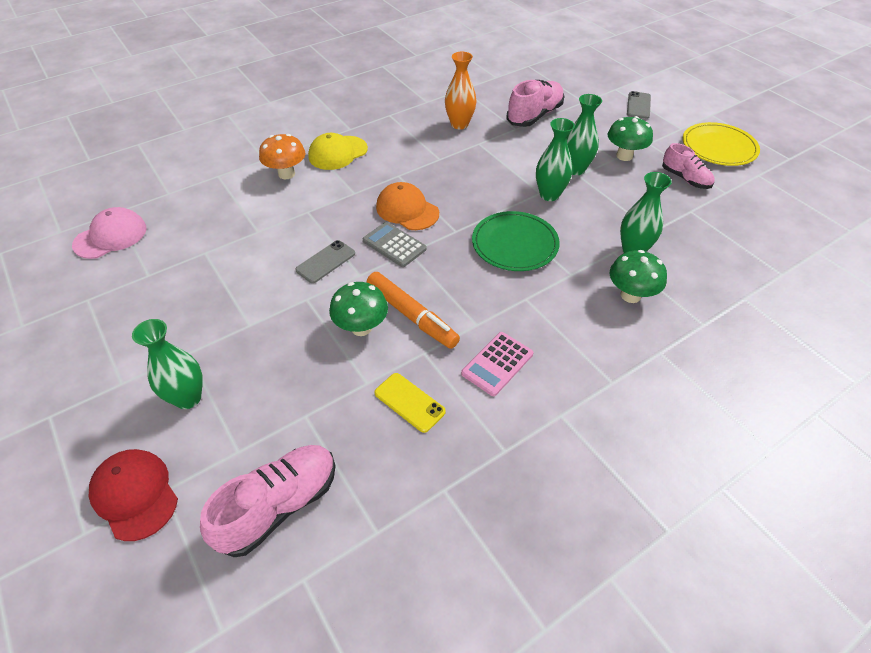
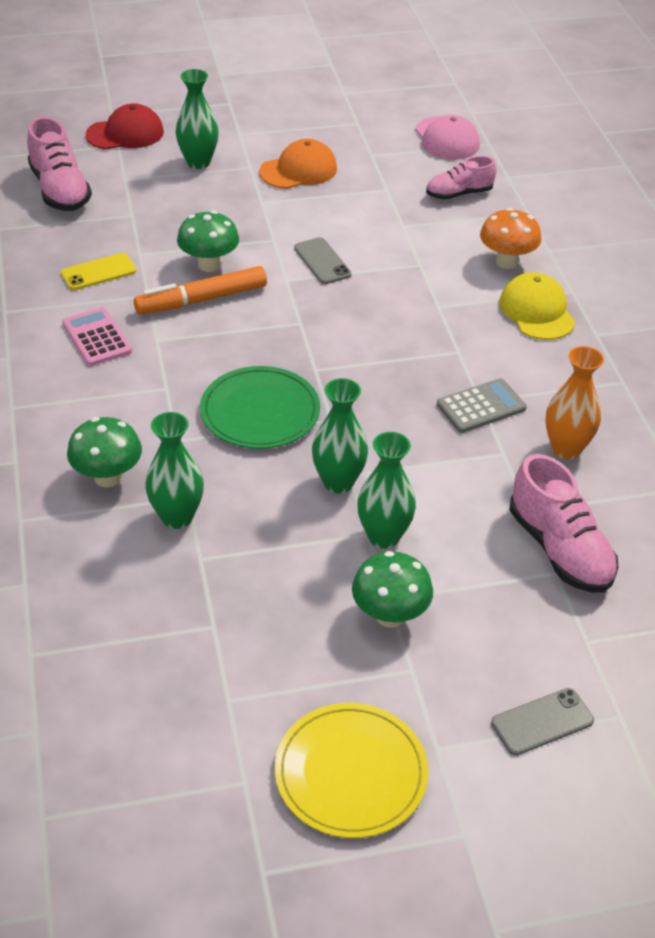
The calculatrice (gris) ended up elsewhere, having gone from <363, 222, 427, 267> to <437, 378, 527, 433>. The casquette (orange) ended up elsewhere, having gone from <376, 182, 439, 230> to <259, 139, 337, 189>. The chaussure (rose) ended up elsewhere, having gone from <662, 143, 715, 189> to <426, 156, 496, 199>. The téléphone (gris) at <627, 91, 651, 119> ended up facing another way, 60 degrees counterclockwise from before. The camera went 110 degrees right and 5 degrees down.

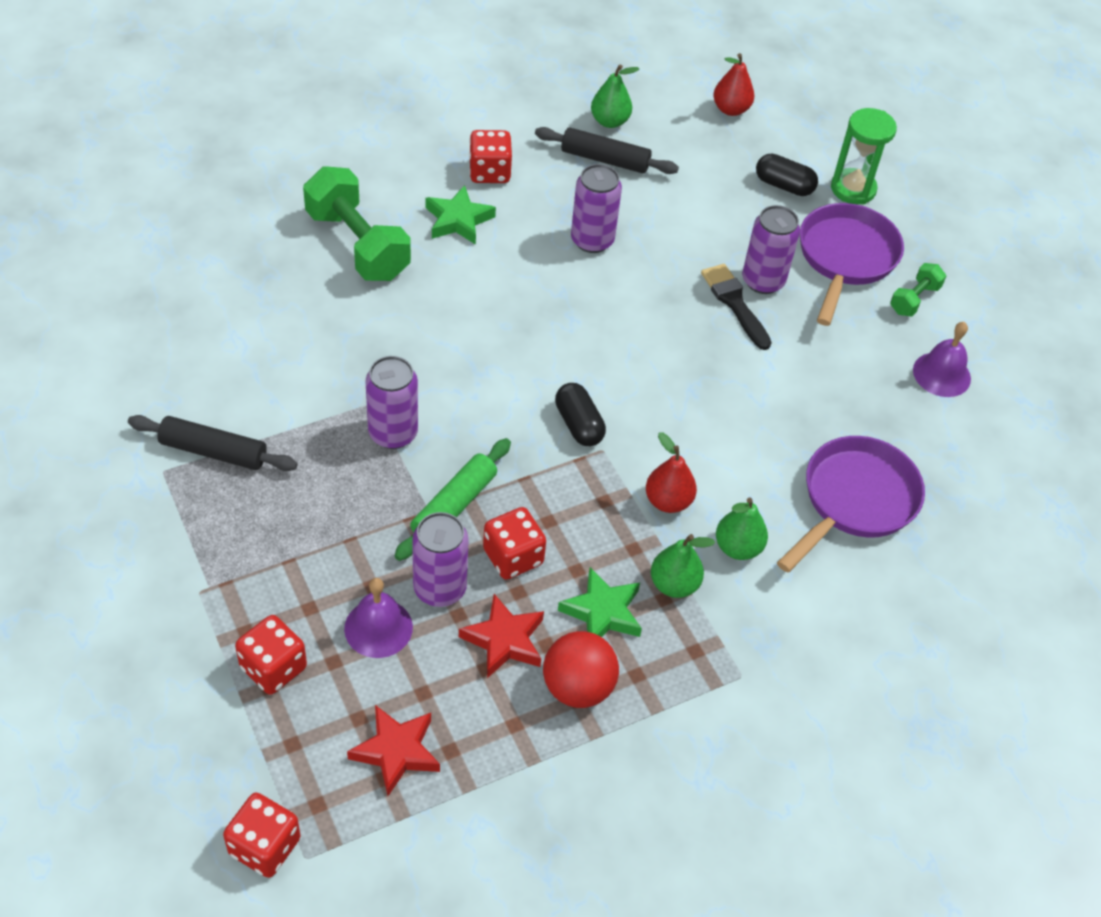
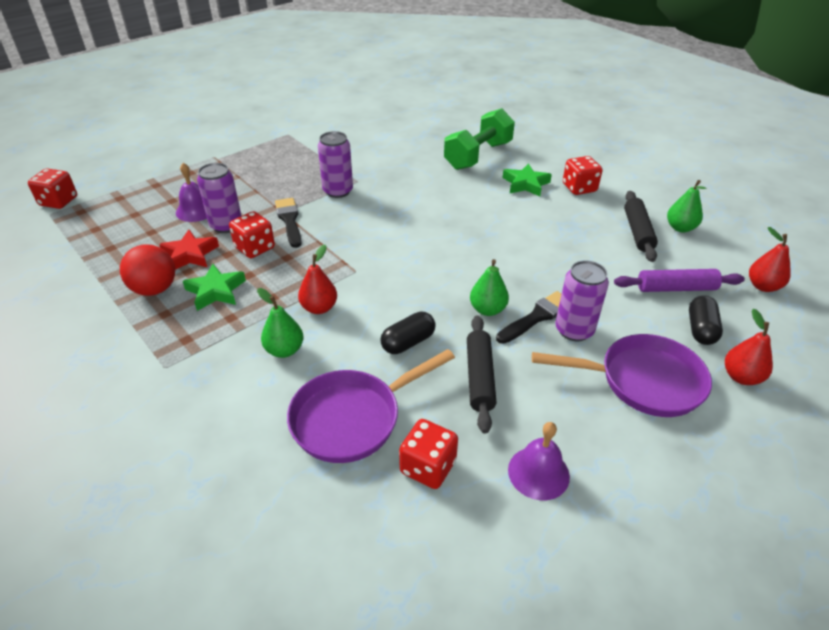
The second view lost the étoile (rouge) at <347, 705, 440, 796>. The second view lost the canette (violet) at <571, 164, 622, 253>. The second view lost the haltère (vert) at <890, 263, 946, 317>. The second view gained the rouleau à pâtisserie (violet) at <614, 269, 745, 292>. The rouleau à pâtisserie (noir) ended up elsewhere, having gone from <128, 415, 298, 471> to <467, 315, 496, 434>. The dé (rouge) ended up elsewhere, having gone from <235, 615, 307, 695> to <399, 419, 458, 489>. The gélule (noir) ended up elsewhere, having gone from <555, 383, 606, 446> to <380, 312, 436, 354>. The poire (vert) ended up elsewhere, having gone from <651, 534, 715, 598> to <470, 259, 509, 316>. Where the rouleau à pâtisserie (vert) stood at <395, 438, 511, 561>, the pinceau (noir) came to stand at <275, 198, 301, 248>. Where the sablier (vert) stood at <831, 108, 897, 204>, the poire (rouge) came to stand at <725, 308, 773, 385>. The poêle (violet) at <777, 436, 925, 572> ended up facing another way, 120 degrees clockwise from before. The camera went 80 degrees right and 10 degrees down.

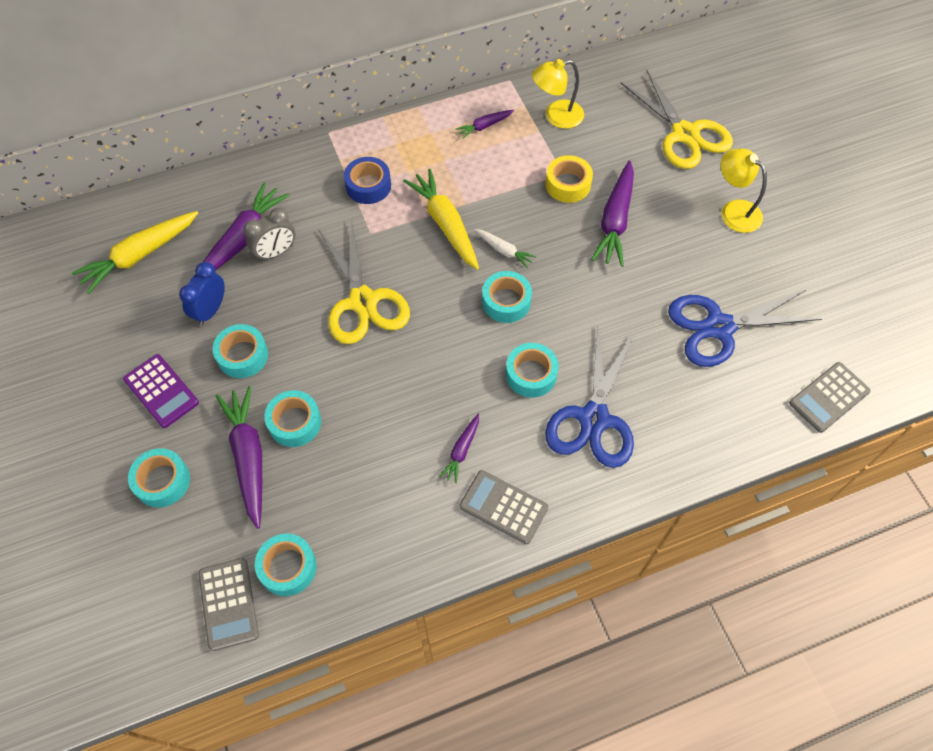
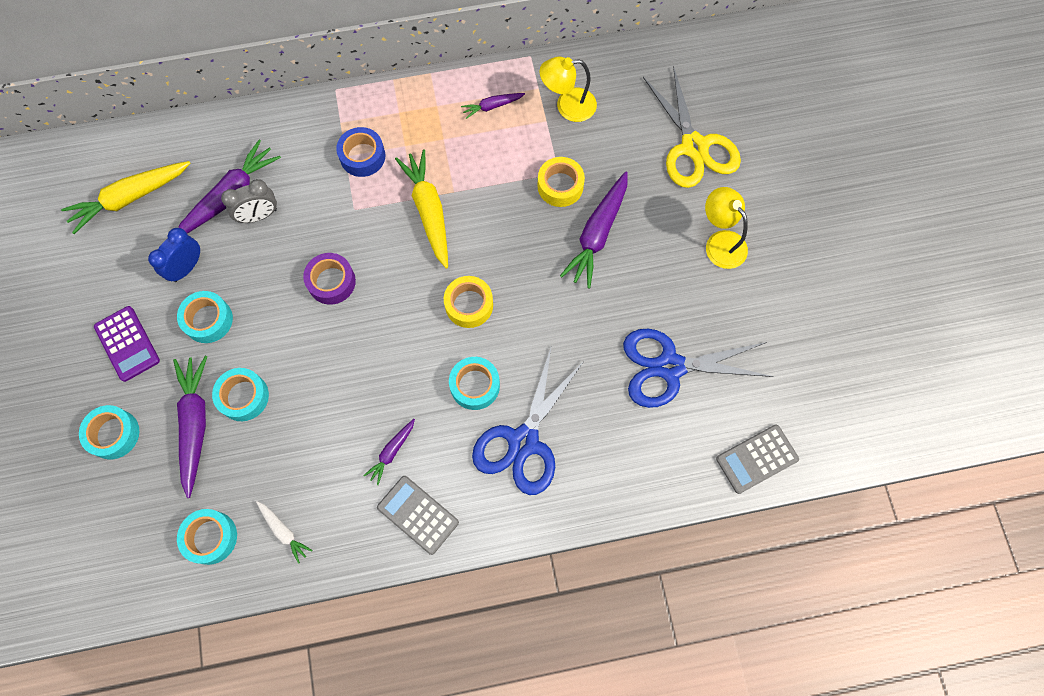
The second view lost the calculatrice (gris) at <198, 558, 259, 651>. The carotte (blanc) ended up elsewhere, having gone from <475, 229, 536, 268> to <256, 501, 313, 564>. Where the ciseaux (jaune) stood at <318, 221, 410, 344>, the ruban adhésif (violet) came to stand at <303, 253, 356, 305>. What was the ruban adhésif (turquoise) at <482, 271, 532, 323> turned into the ruban adhésif (jaune) at <444, 276, 493, 328>. The camera went 10 degrees right and 10 degrees up.

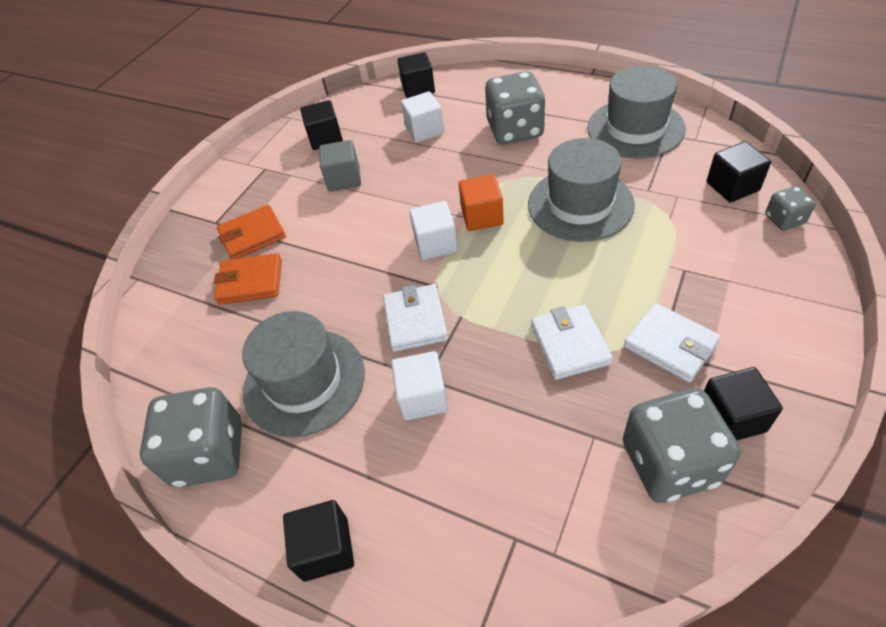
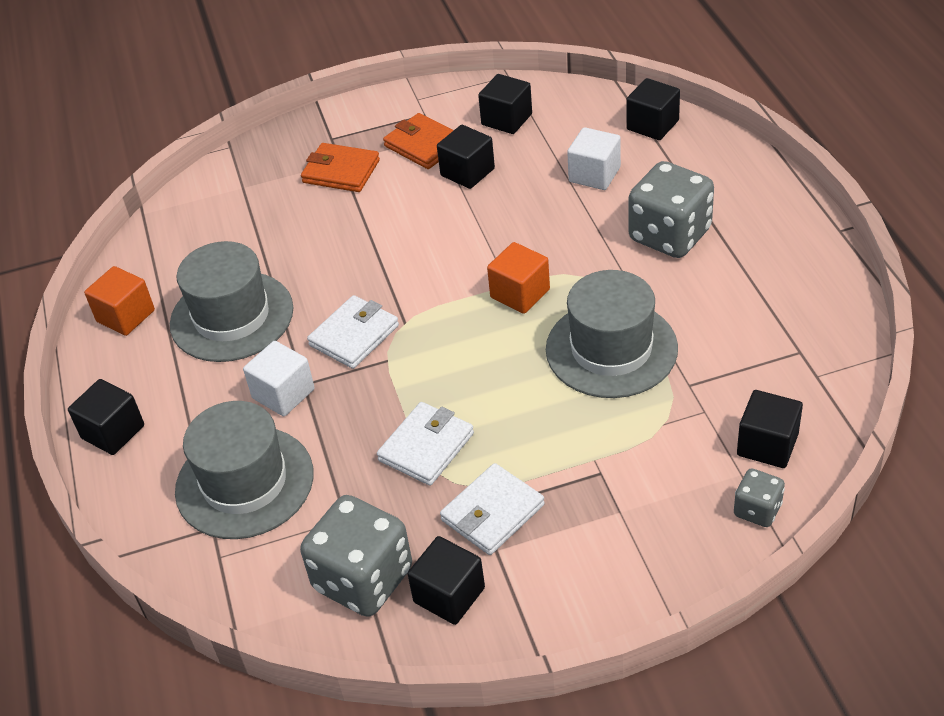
The second view lost the cube (blanc) at <409, 201, 458, 260>. The portefeuille (orange) ended up elsewhere, having gone from <214, 253, 282, 305> to <383, 113, 454, 169>. The chapeau (gris) ended up elsewhere, having gone from <587, 66, 686, 159> to <175, 401, 314, 539>. Where the dé (gris) stood at <140, 387, 242, 488>, the cube (orange) came to stand at <84, 266, 155, 336>. What was the cube (gris) at <319, 140, 361, 192> turned into the cube (noir) at <437, 125, 495, 189>. The portefeuille (blanc) at <624, 303, 721, 383> ended up facing another way, 45 degrees clockwise from before. The camera went 45 degrees right and 5 degrees down.

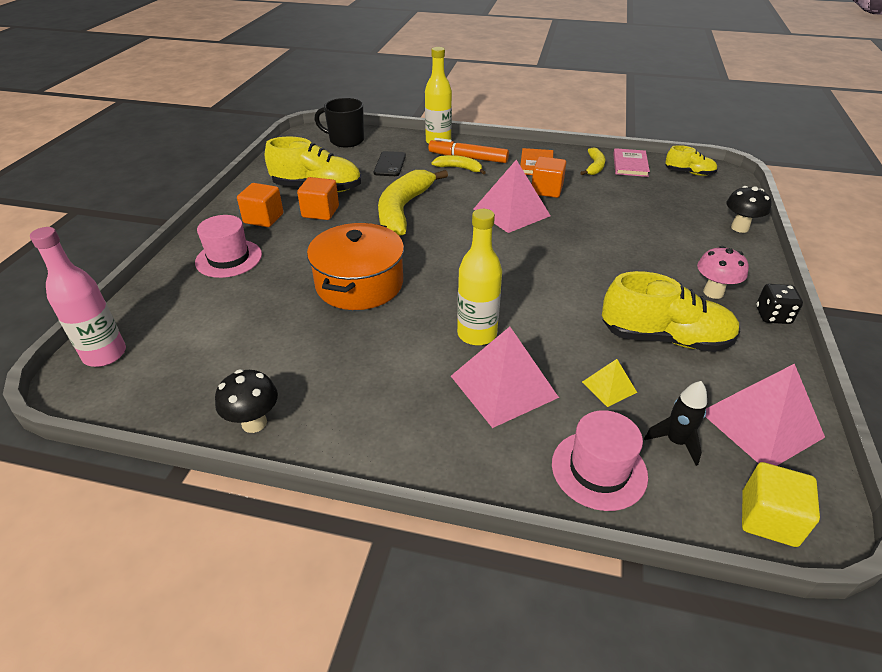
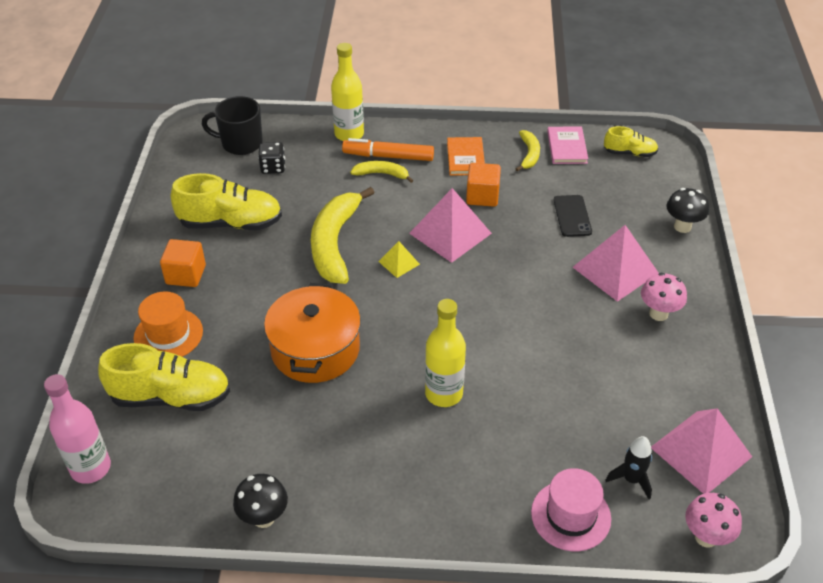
The second view lost the cube (orange) at <297, 177, 339, 220>. The téléphone (noir) ended up elsewhere, having gone from <374, 151, 406, 176> to <554, 195, 592, 237>. The pyramide (rose) ended up elsewhere, having gone from <451, 327, 559, 428> to <573, 225, 659, 302>. The pyramide (jaune) ended up elsewhere, having gone from <582, 359, 637, 407> to <378, 241, 420, 278>. The chaussure (jaune) ended up elsewhere, having gone from <602, 271, 740, 352> to <98, 343, 230, 411>. The dé (noir) ended up elsewhere, having gone from <756, 284, 803, 324> to <258, 142, 285, 174>. Where the cube (jaune) stood at <742, 462, 820, 547>, the champignon (rose) came to stand at <686, 493, 742, 548>. What was the chapeau (rose) at <195, 215, 262, 278> turned into the chapeau (orange) at <133, 291, 203, 357>. The camera went 10 degrees left and 5 degrees up.

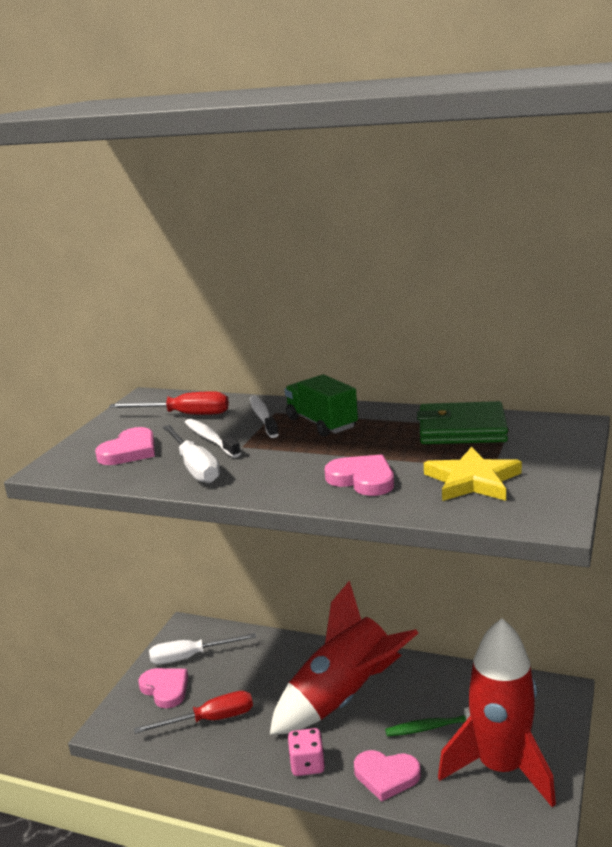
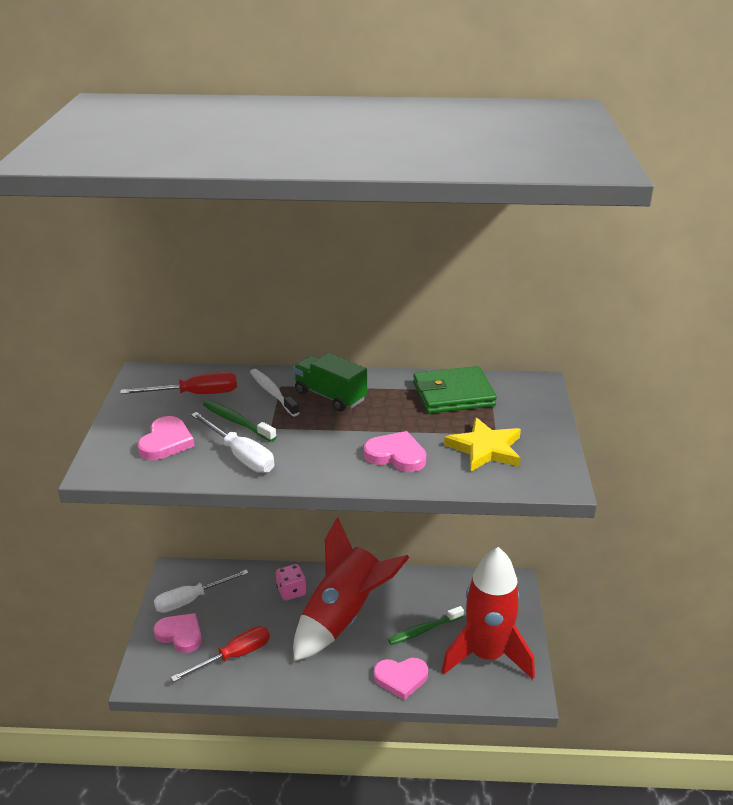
The dé (rose) ended up elsewhere, having gone from <288, 728, 325, 776> to <276, 564, 306, 601>. What was the brosse à dents (blanc) at <185, 419, 241, 458> turned into the brosse à dents (vert) at <203, 400, 276, 442>. The camera went 20 degrees left and 10 degrees up.

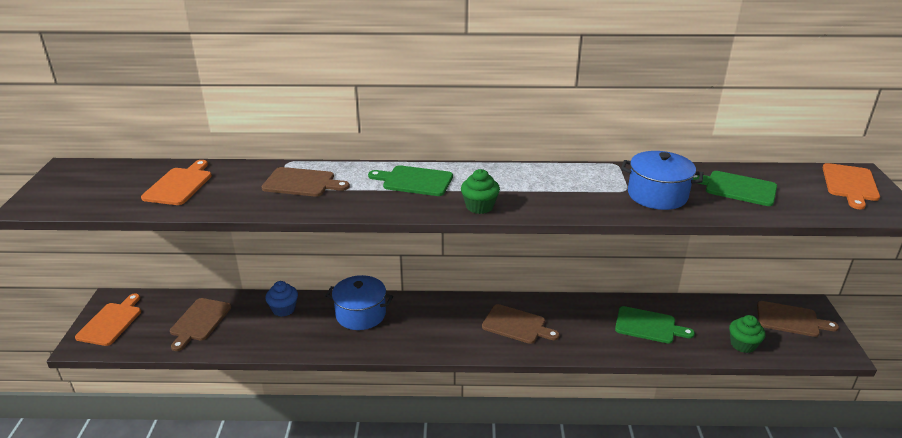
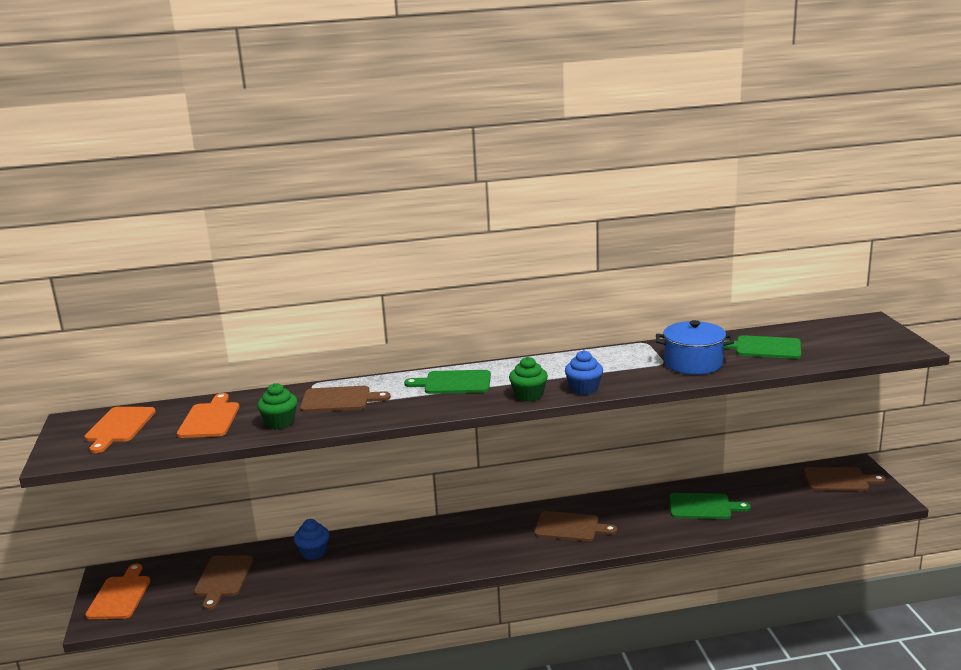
The second view lost the marmite (bleu) at <326, 275, 393, 330>. The second view gained the muffin (bleu) at <565, 350, 603, 395>. The muffin (vert) ended up elsewhere, having gone from <729, 315, 765, 353> to <257, 383, 298, 429>. The planche à découper (orange) ended up elsewhere, having gone from <822, 163, 880, 209> to <84, 407, 156, 453>. The camera went 10 degrees left and 10 degrees down.

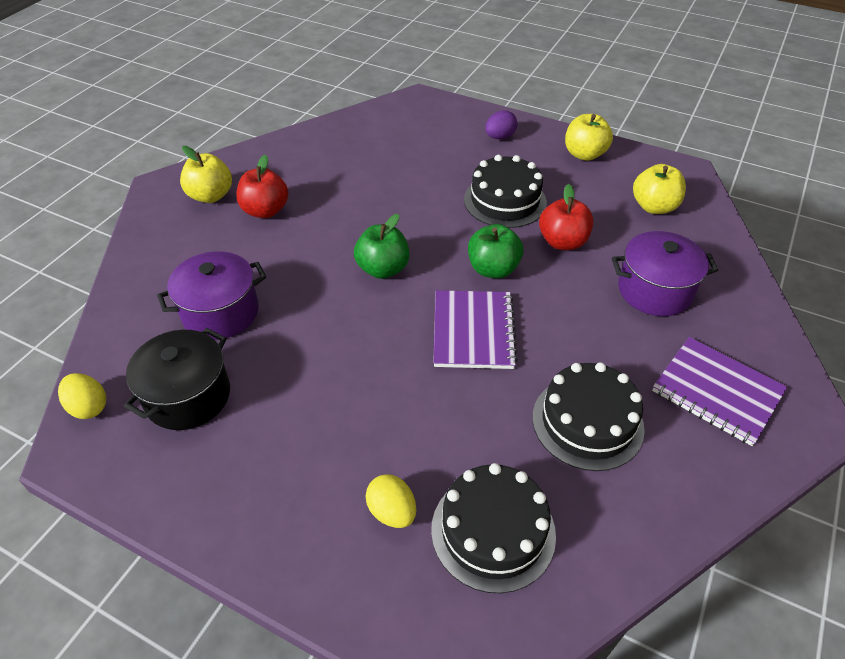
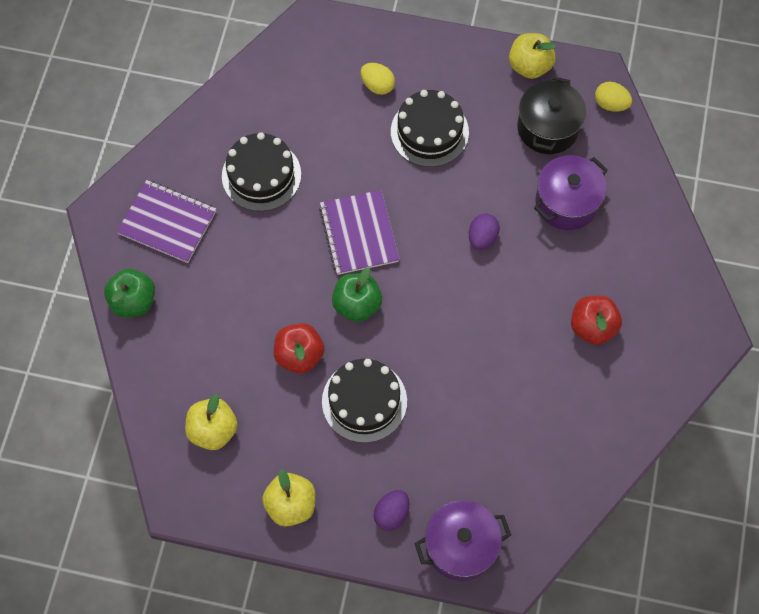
The second view gained the œuf (violet) at <469, 214, 500, 250>. The pomme (jaune) ended up elsewhere, having gone from <180, 146, 232, 203> to <509, 33, 556, 79>. The pomme (vert) ended up elsewhere, having gone from <354, 214, 410, 279> to <104, 269, 155, 318>. The gâteau (noir) ended up elsewhere, having gone from <431, 463, 556, 594> to <391, 90, 469, 167>. The marmite (violet) ended up elsewhere, having gone from <612, 231, 718, 316> to <414, 500, 511, 581>. The camera went 165 degrees right and 20 degrees up.

